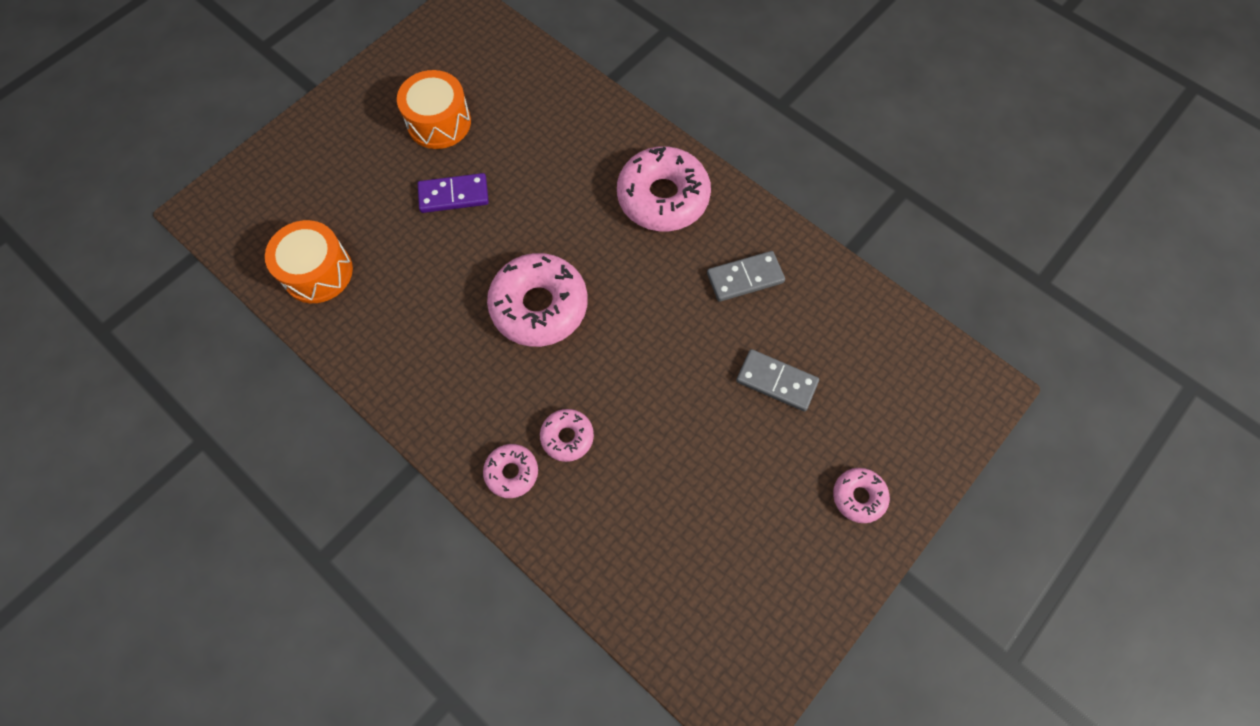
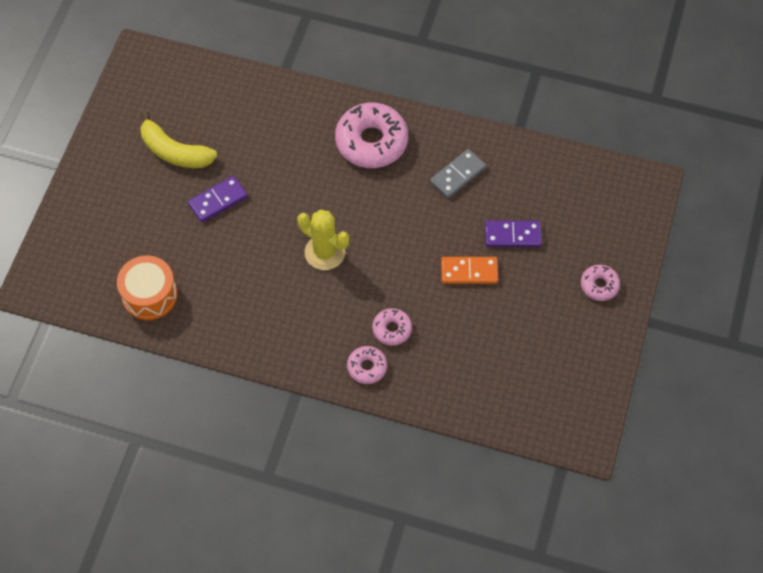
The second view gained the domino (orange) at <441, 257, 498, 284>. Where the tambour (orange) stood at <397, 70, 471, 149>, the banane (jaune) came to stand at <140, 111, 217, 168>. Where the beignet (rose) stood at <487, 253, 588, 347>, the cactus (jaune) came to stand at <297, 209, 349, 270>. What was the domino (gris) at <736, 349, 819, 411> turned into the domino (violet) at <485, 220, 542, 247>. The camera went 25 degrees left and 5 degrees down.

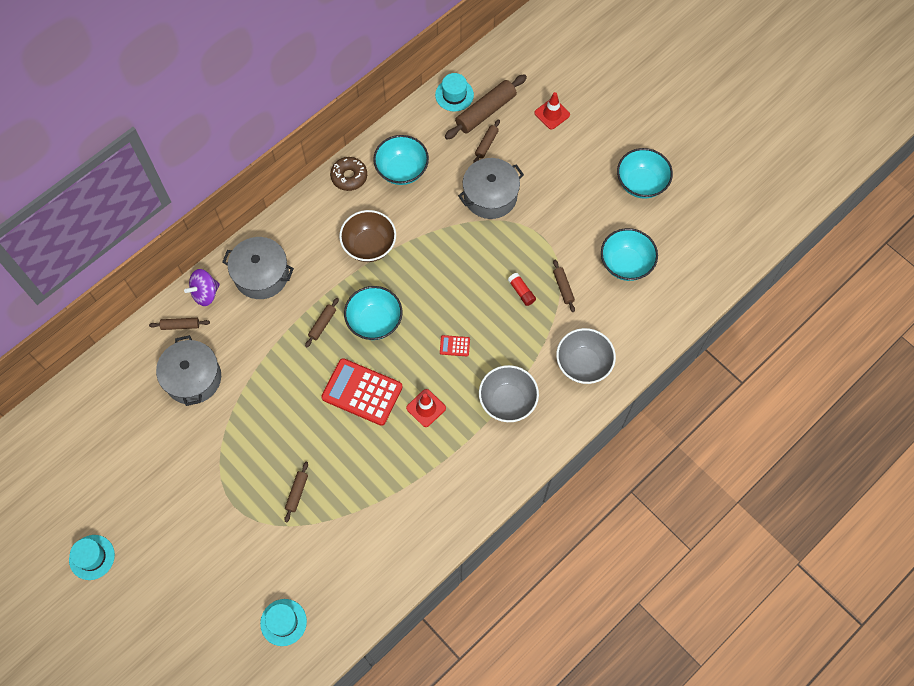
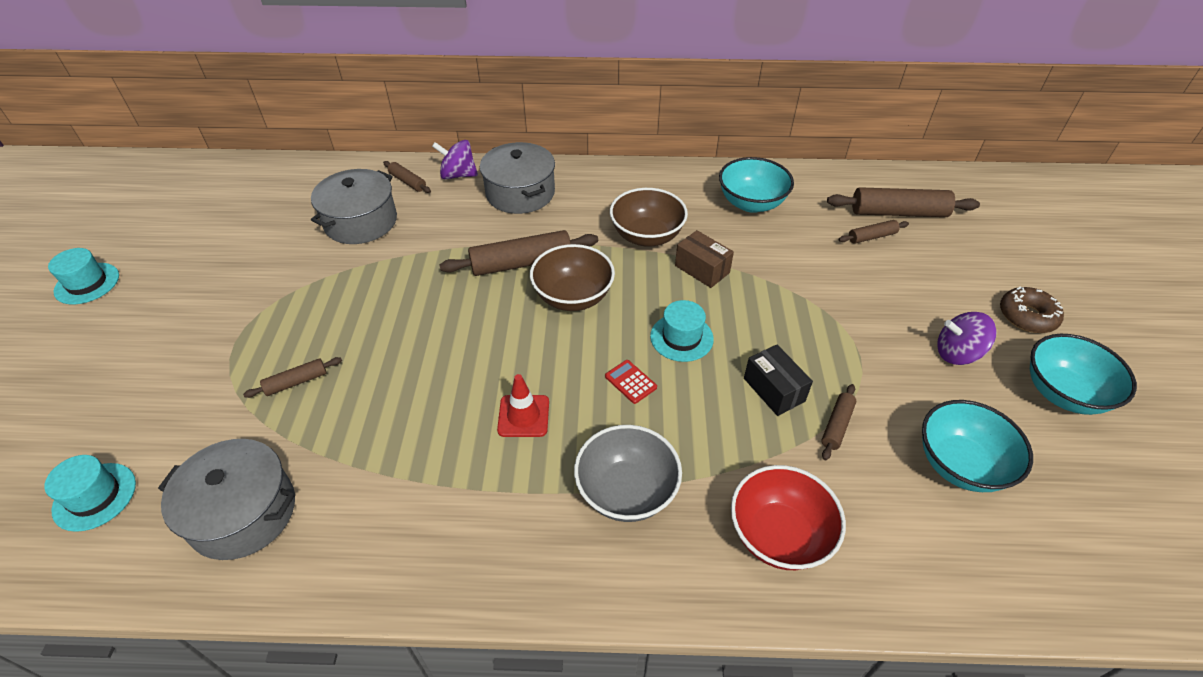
The second view lost the calculatrice (rouge) at <321, 358, 403, 426>. The second view lost the cône de chantier (rouge) at <534, 92, 570, 129>. The second view gained the boîte (marron) at <675, 230, 734, 288>. The second view gained the toupie (violet) at <937, 312, 997, 365>. The beignet (marron) ended up elsewhere, having gone from <330, 157, 367, 191> to <1000, 287, 1064, 333>. The chapeau (turquoise) ended up elsewhere, having gone from <435, 73, 474, 112> to <650, 300, 714, 362>. The marmite (gris) ended up elsewhere, having gone from <458, 158, 524, 219> to <158, 439, 295, 560>. Where the bâton de colle (rouge) stood at <508, 273, 536, 306>, the boîte (noir) came to stand at <744, 345, 813, 416>. What was the bol (turquoise) at <344, 286, 402, 340> turned into the bol (marron) at <530, 244, 615, 311>. What was the bol (gris) at <556, 328, 616, 384> turned into the bol (rouge) at <731, 465, 846, 570>. The size of the rouleau à pâtisserie (marron) at <305, 298, 339, 347> changed by a factor of 1.93. The camera went 45 degrees right and 20 degrees down.

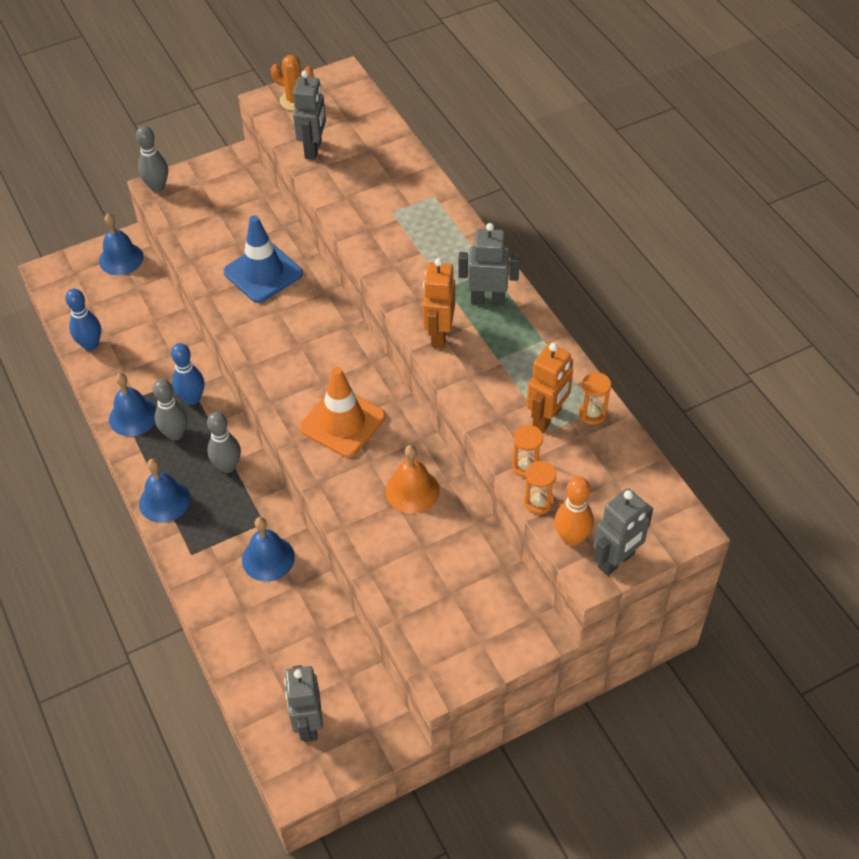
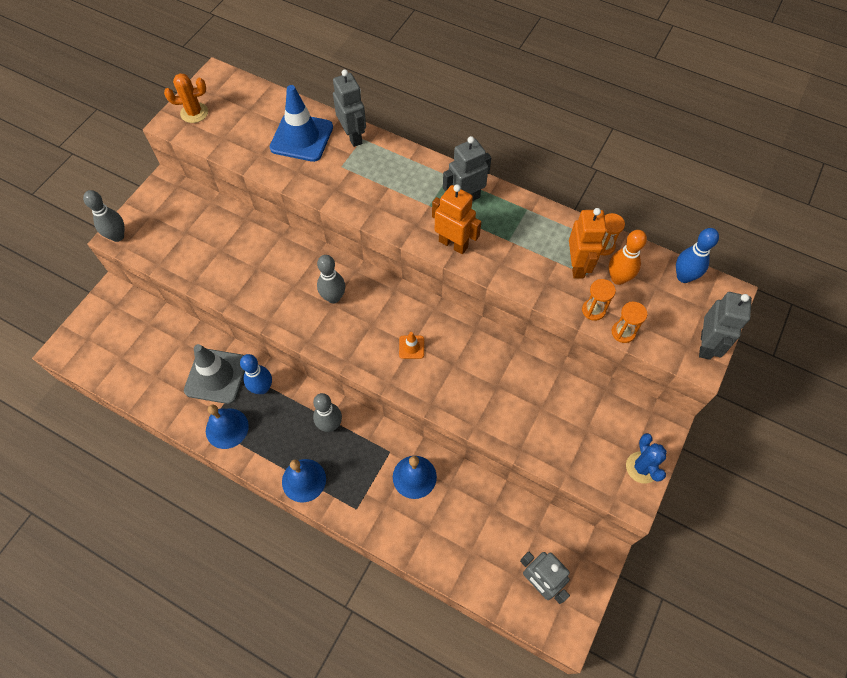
The second view lost the cloche (bleu) at <99, 213, 144, 275>. The second view lost the cloche (orange) at <385, 445, 440, 514>. The second view gained the cône de chantier (gris) at <184, 344, 245, 404>. The second view gained the cactus (bleu) at <626, 433, 667, 483>. The quille (bleu) ended up elsewhere, having gone from <65, 289, 101, 351> to <676, 228, 719, 283>. The quille (gris) ended up elsewhere, having gone from <153, 379, 188, 441> to <317, 255, 345, 304>. The cône de chantier (bleu) ended up elsewhere, having gone from <223, 215, 303, 303> to <270, 85, 333, 162>. The robot (gris) ended up elsewhere, having gone from <293, 70, 326, 160> to <333, 69, 366, 147>. The quille (orange) ended up elsewhere, having gone from <554, 477, 594, 546> to <609, 230, 647, 285>. The robot (orange) at <423, 258, 455, 348> ended up facing another way, 150 degrees clockwise from before. The size of the cône de chantier (orange) at <300, 367, 386, 458> changed by a factor of 0.44. The camera went 35 degrees left and 10 degrees up.

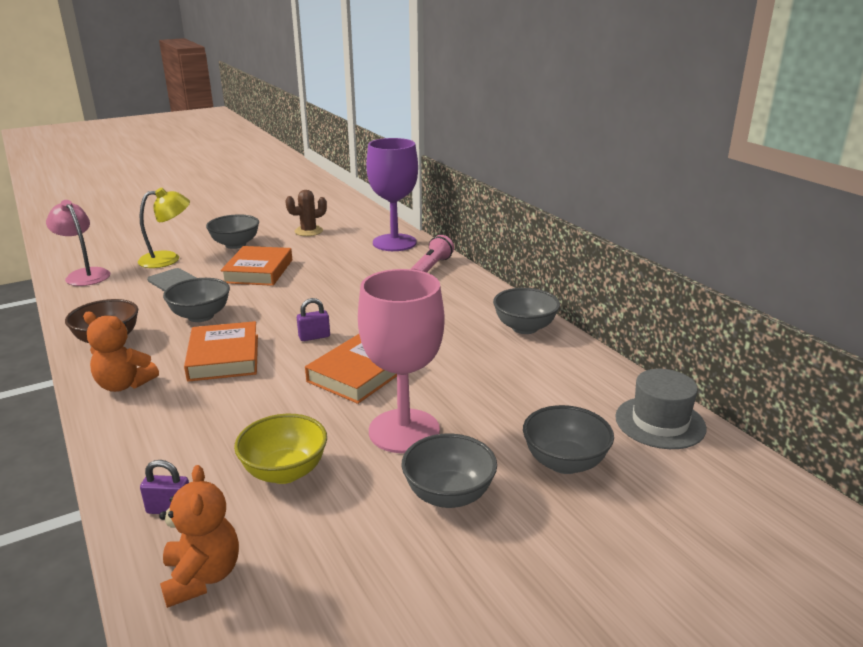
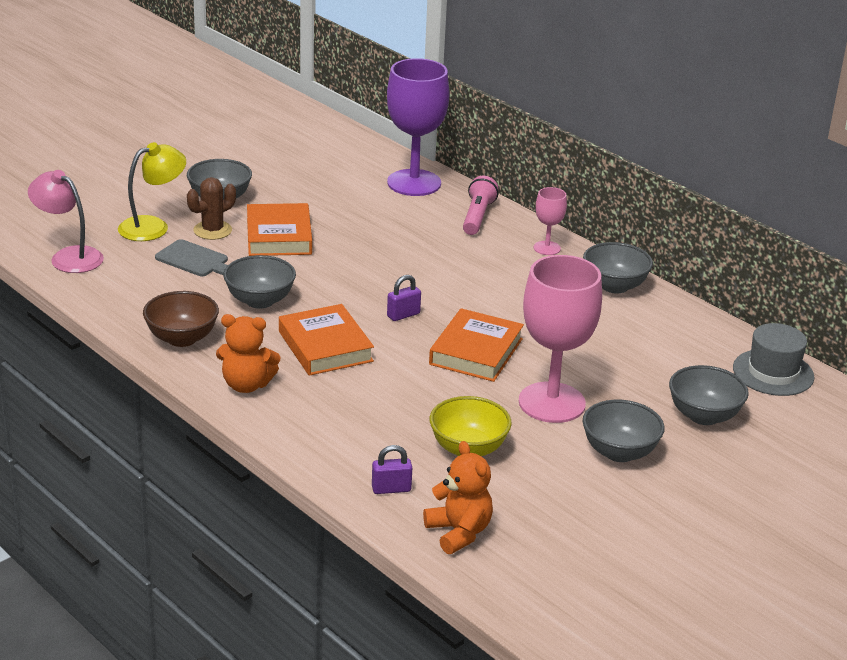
The second view gained the verre à pied (rose) at <534, 187, 567, 255>. The cactus (marron) ended up elsewhere, having gone from <285, 190, 327, 236> to <187, 177, 236, 240>. The camera went 15 degrees left and 5 degrees up.

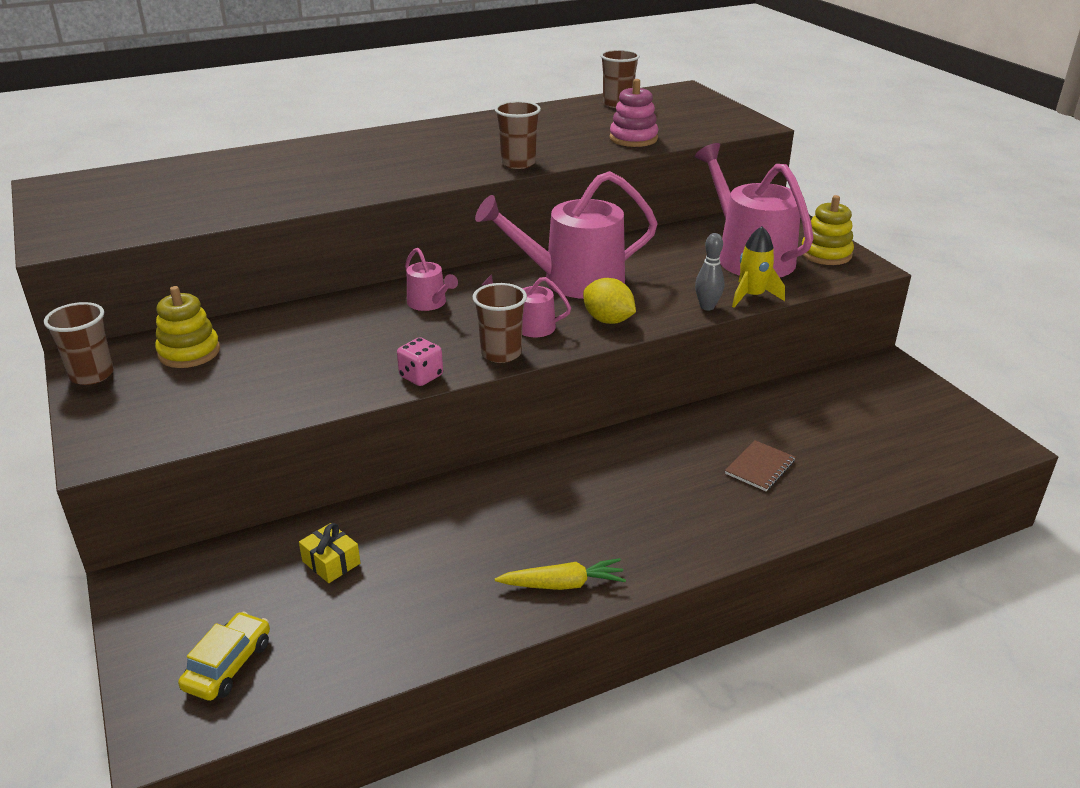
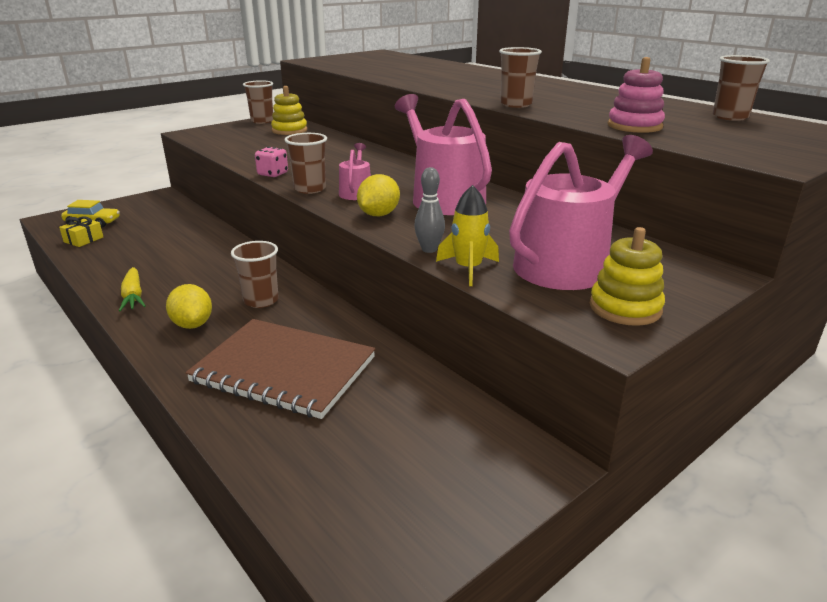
The second view lost the arrosoir (rose) at <405, 248, 458, 311>. The second view gained the citron (jaune) at <166, 284, 212, 329>. The second view gained the gobelet (marron) at <231, 241, 278, 308>. The cadeau (jaune) ended up elsewhere, having gone from <299, 523, 360, 583> to <59, 217, 103, 247>. The size of the carnet (marron) at <725, 440, 796, 491> changed by a factor of 2.36. The camera went 75 degrees right and 5 degrees down.

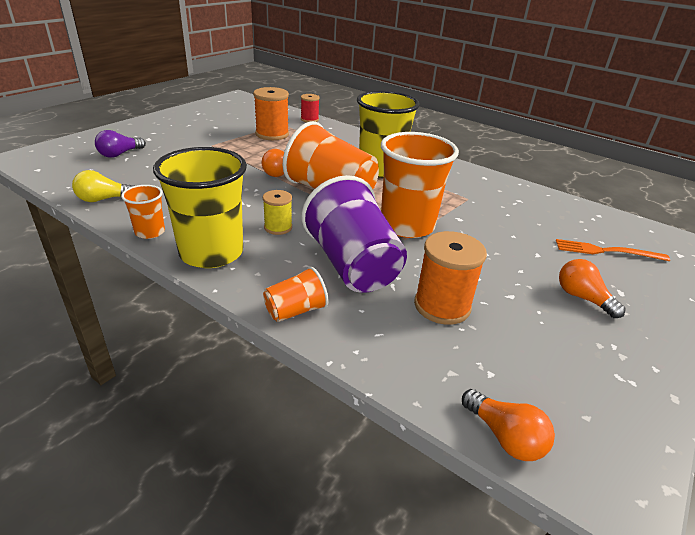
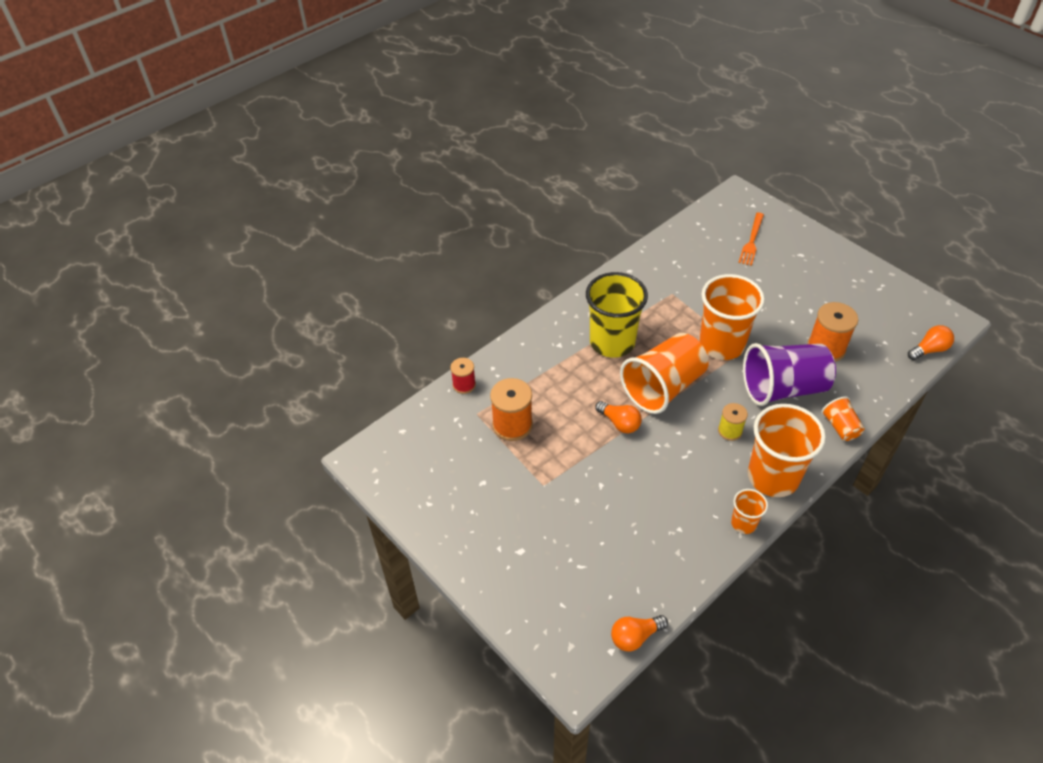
The second view lost the ampoule (jaune) at <72, 170, 134, 202>. The second view lost the ampoule (violet) at <95, 130, 146, 158>. The ampoule (orange) ended up elsewhere, having gone from <559, 259, 626, 318> to <611, 615, 668, 651>. What was the gobelet (jaune) at <153, 147, 247, 268> turned into the gobelet (orange) at <748, 404, 826, 497>. The camera went 75 degrees left and 15 degrees up.

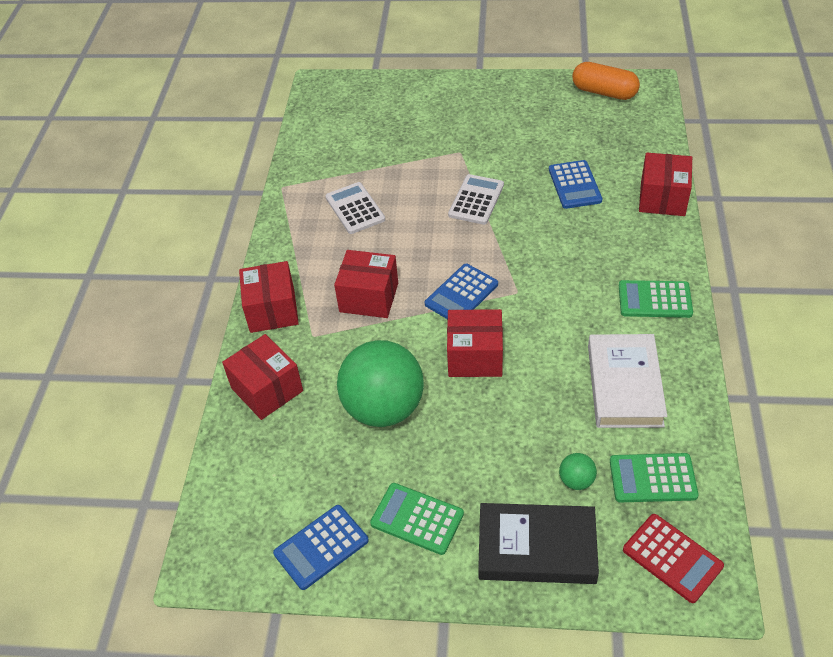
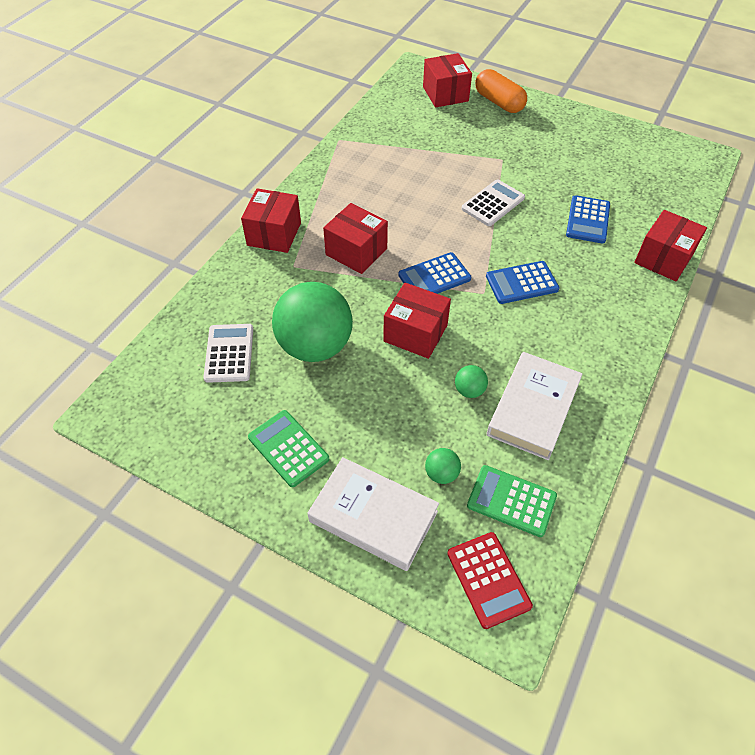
The second view lost the calculatrice (vert) at <619, 280, 693, 318>. The second view gained the balle (vert) at <455, 365, 488, 398>. The boîte (rouge) ended up elsewhere, having gone from <222, 334, 303, 420> to <423, 53, 472, 108>. The calculatrice (bleu) ended up elsewhere, having gone from <273, 505, 369, 590> to <486, 261, 559, 304>. The calculatrice (blanc) ended up elsewhere, having gone from <325, 182, 385, 234> to <204, 324, 253, 383>. The gélule (orange) ended up elsewhere, having gone from <572, 62, 640, 100> to <475, 69, 527, 113>. What was the livre (noir) at <478, 503, 599, 584> turned into the livre (blanc) at <308, 457, 439, 571>. The camera went 20 degrees right and 5 degrees up.

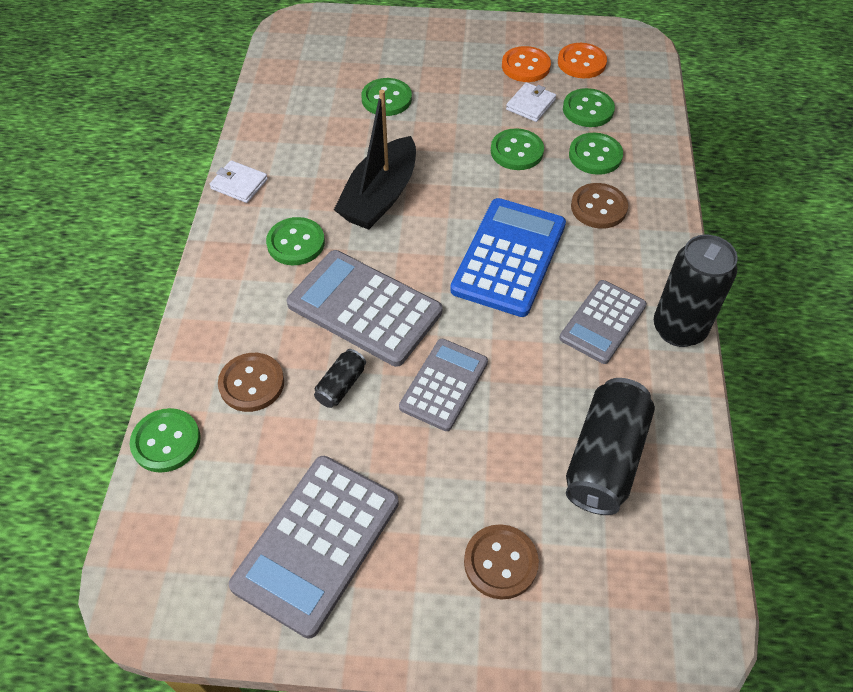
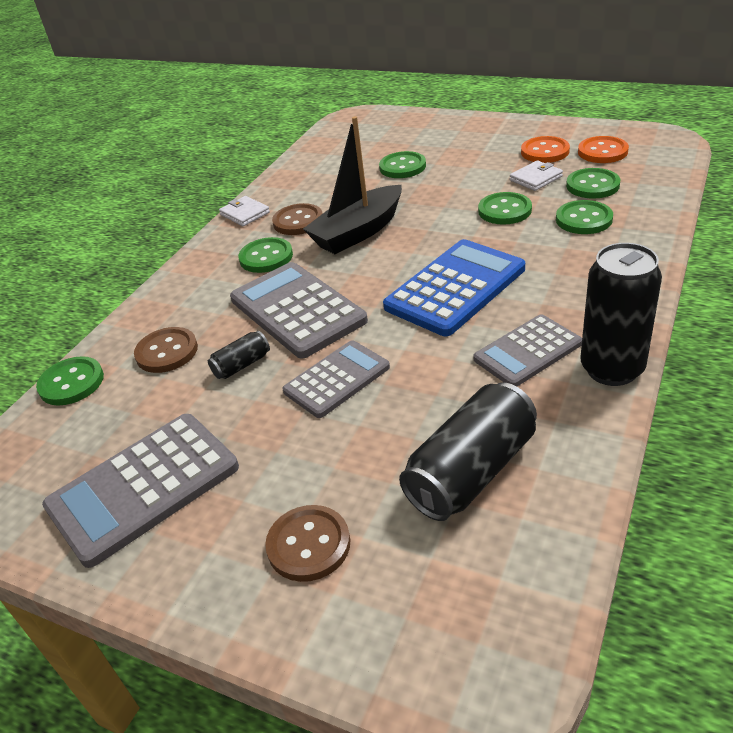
The bouton (marron) ended up elsewhere, having gone from <571, 183, 628, 229> to <272, 203, 323, 235>. The camera went 25 degrees right and 15 degrees down.

